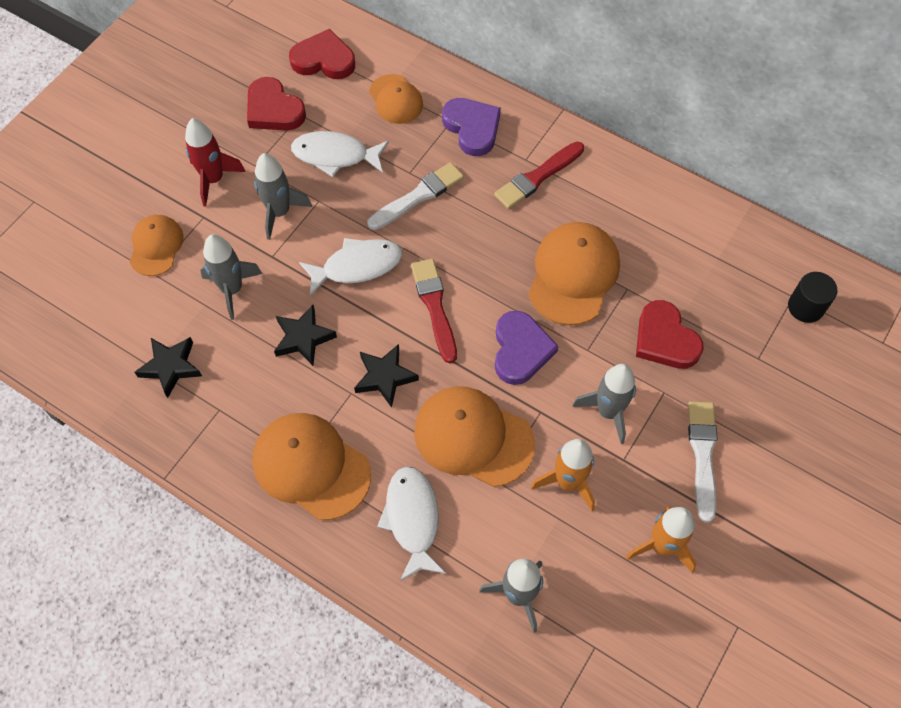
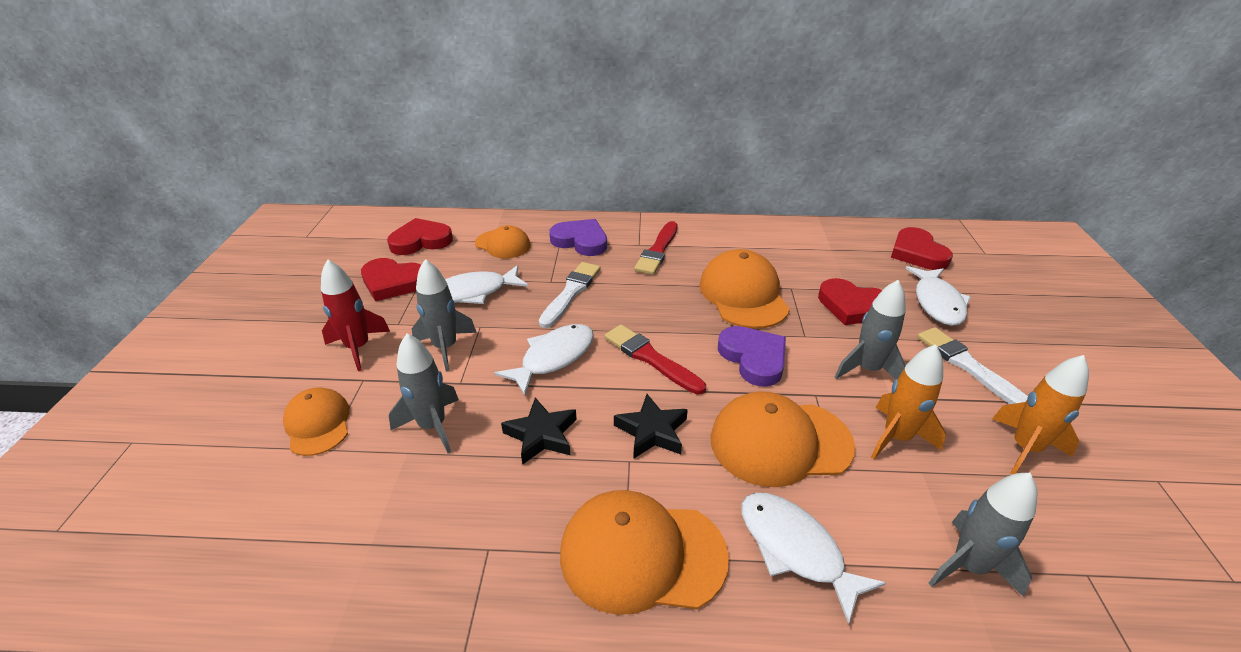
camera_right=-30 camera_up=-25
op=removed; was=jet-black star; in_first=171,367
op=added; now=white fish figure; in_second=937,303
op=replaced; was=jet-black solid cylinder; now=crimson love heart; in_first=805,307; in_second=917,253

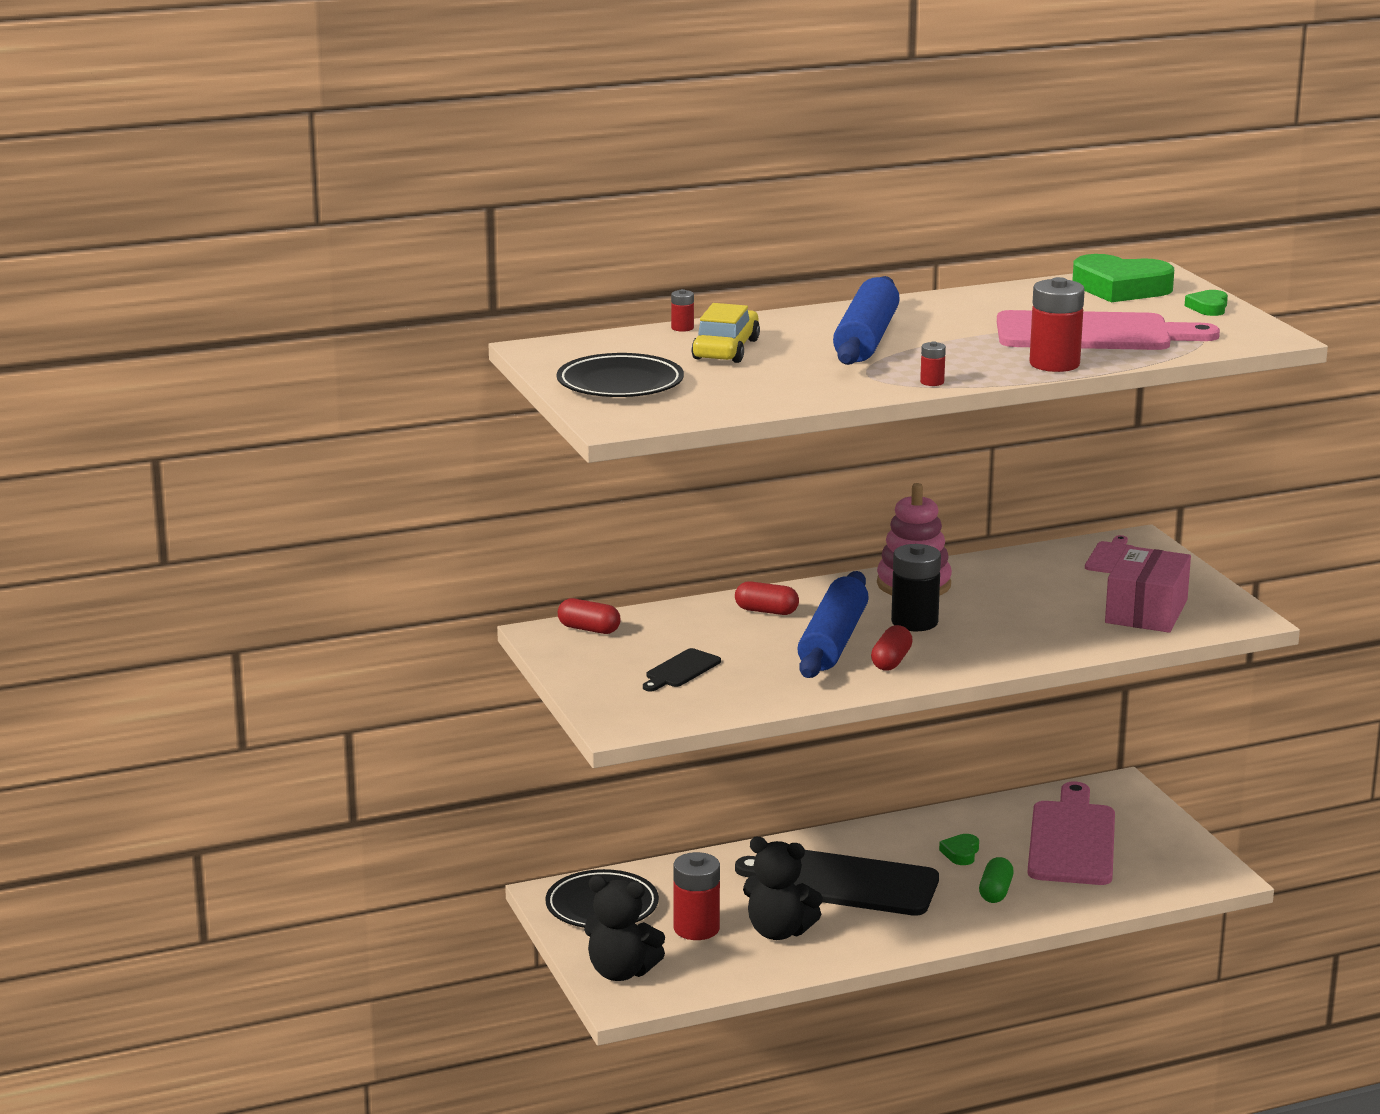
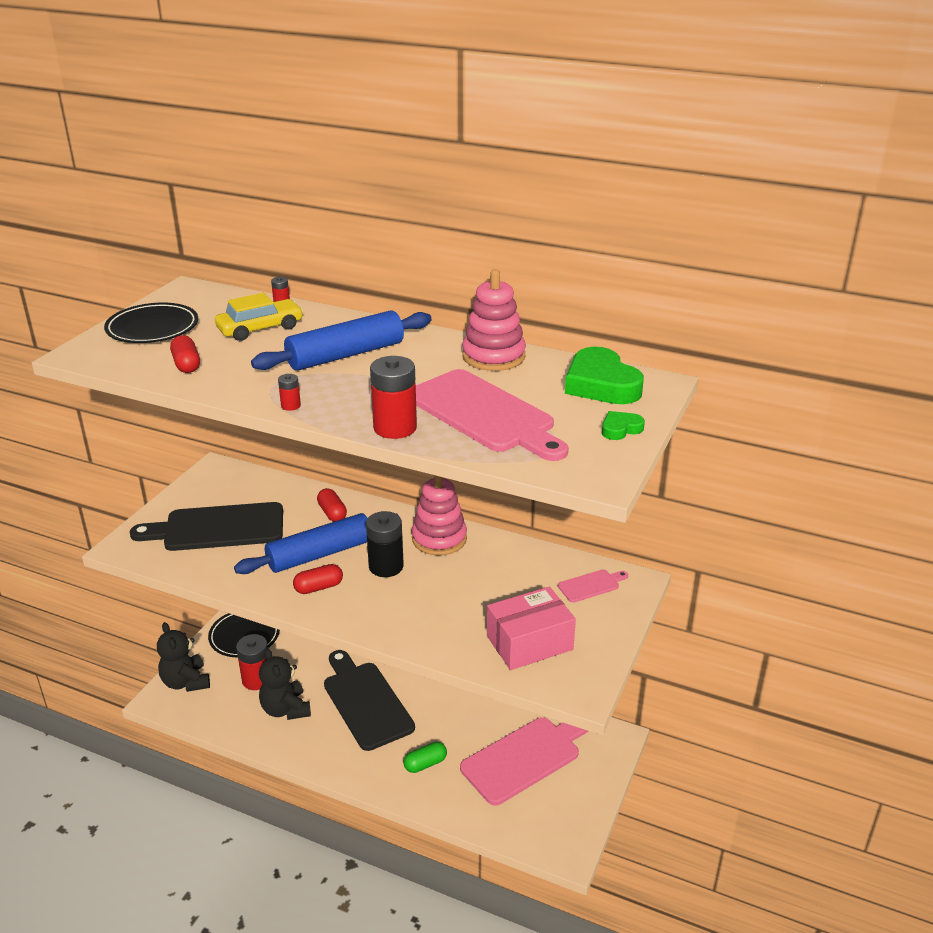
camera_right=45 camera_up=10
op=removed; was=emerald love heart; in_first=961,853
op=added; now=rose-pink stacking toy; in_second=493,356
op=moved; was=crimson capsule; in_first=589,629; in_second=186,365
op=resized; was=jet-black cutting board; in_first=681,670; in_second=217,528; ratio=2.19

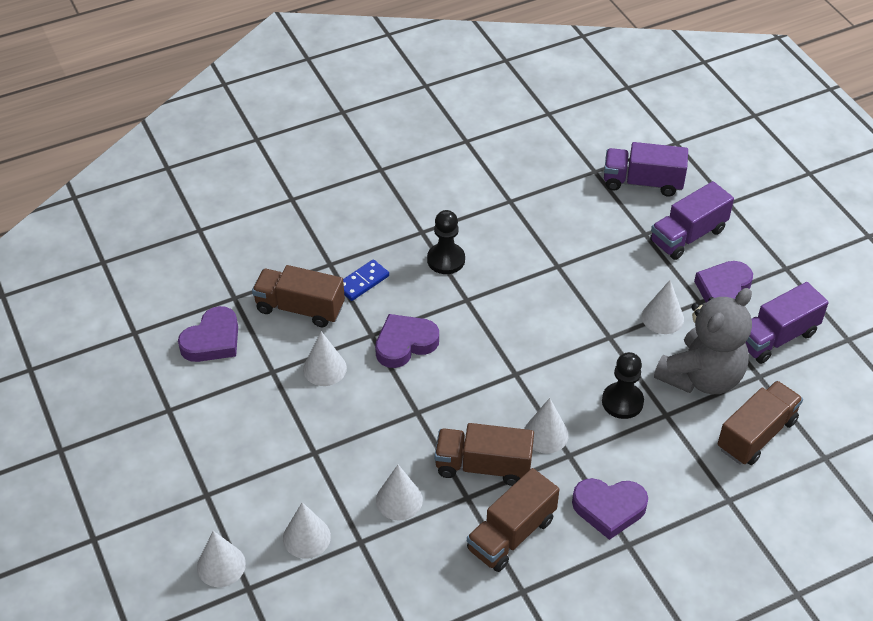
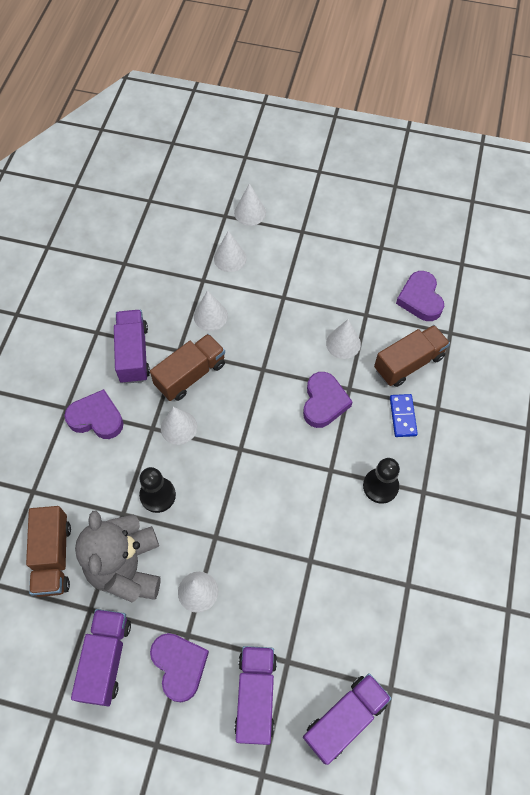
camera_right=130 camera_up=15
op=recoloured; was=dark brown truck; now=purple truck; in_first=511,534; in_second=133,354
op=turned; was=purple love heart; in_first=609,508; in_second=96,418; clockwise=60

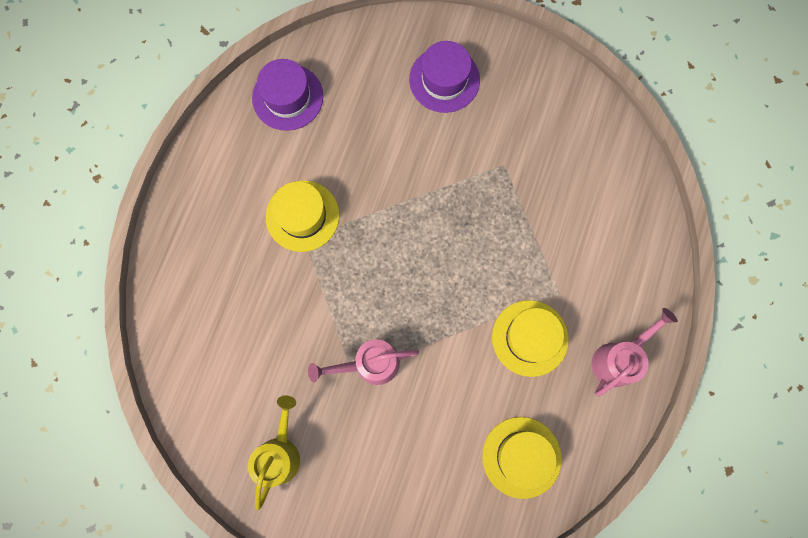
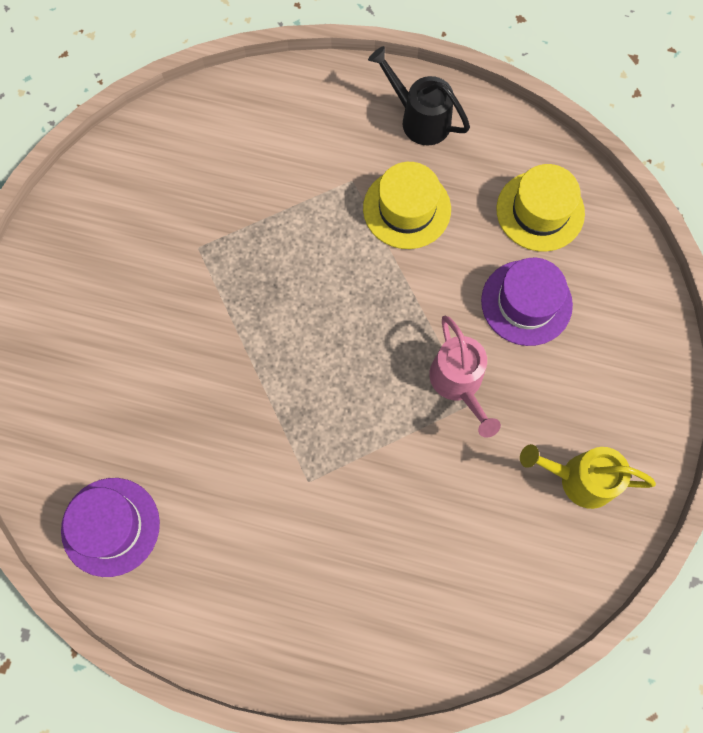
camera_right=-95 camera_up=-5
op=removed; was=yellow top hat; in_first=302,216
op=moved; was=purple top hat; in_first=444,80; in_second=526,302
op=recoloured; was=rose-pink watering pot; now=jet-black watering pot; in_first=618,359; in_second=419,119

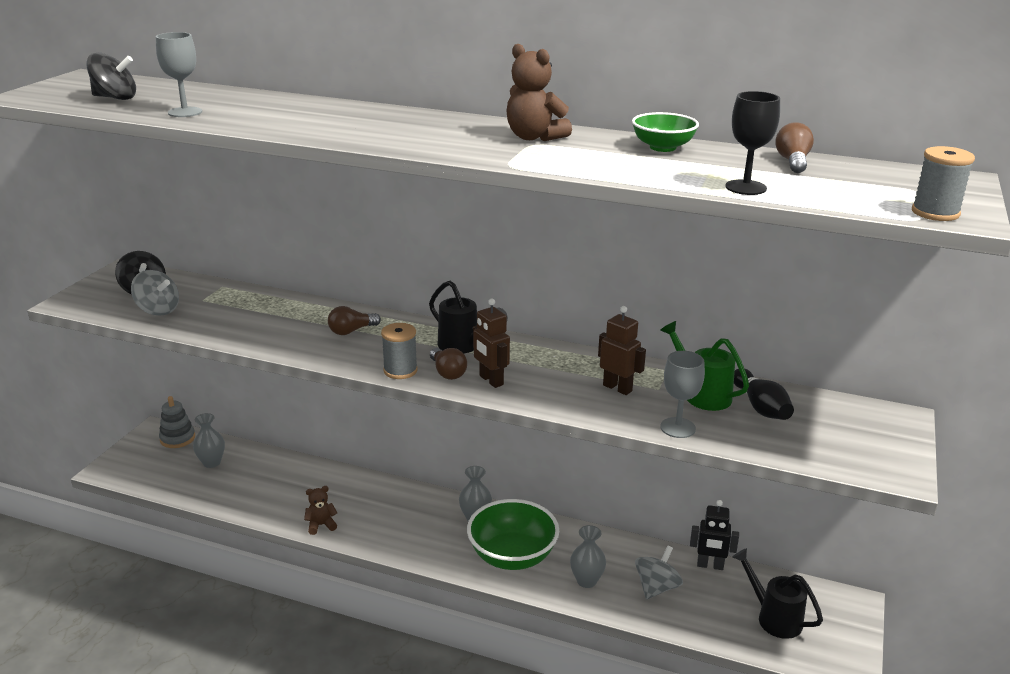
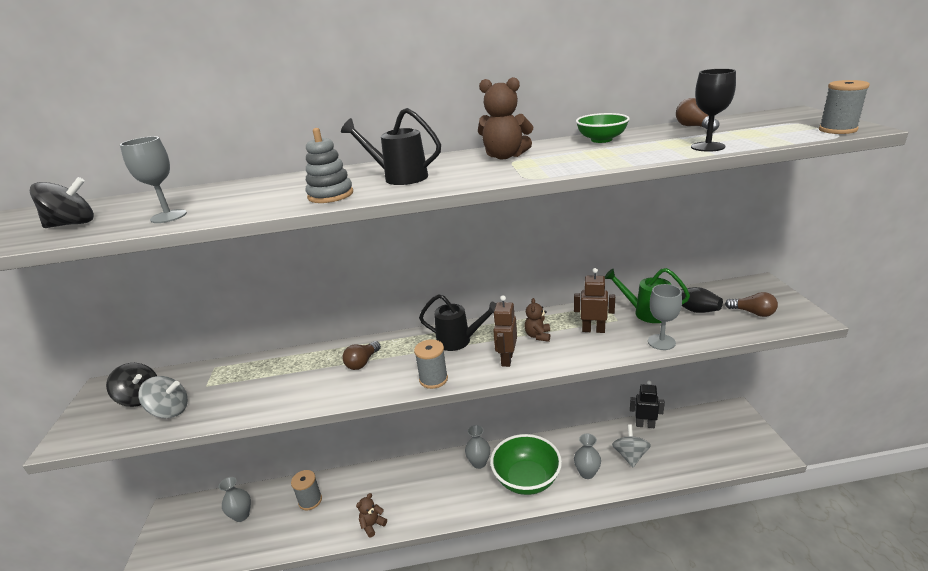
camera_right=-25 camera_up=0
op=added; now=grey spool; in_second=310,500
op=added; now=dark brown teddy; in_second=538,336
op=moved; was=grey stacking toy; in_first=177,438; in_second=330,195
op=moved; was=dark brown light bulb; in_first=447,372; in_second=753,313
op=moved; was=jet-black watering pot; in_first=774,618; in_second=400,177
op=turned; was=dark brown robot; in_first=491,380; in_second=506,359; clockwise=75
op=turned; was=jet-black robot; in_first=710,565; in_second=645,425; clockwise=-150

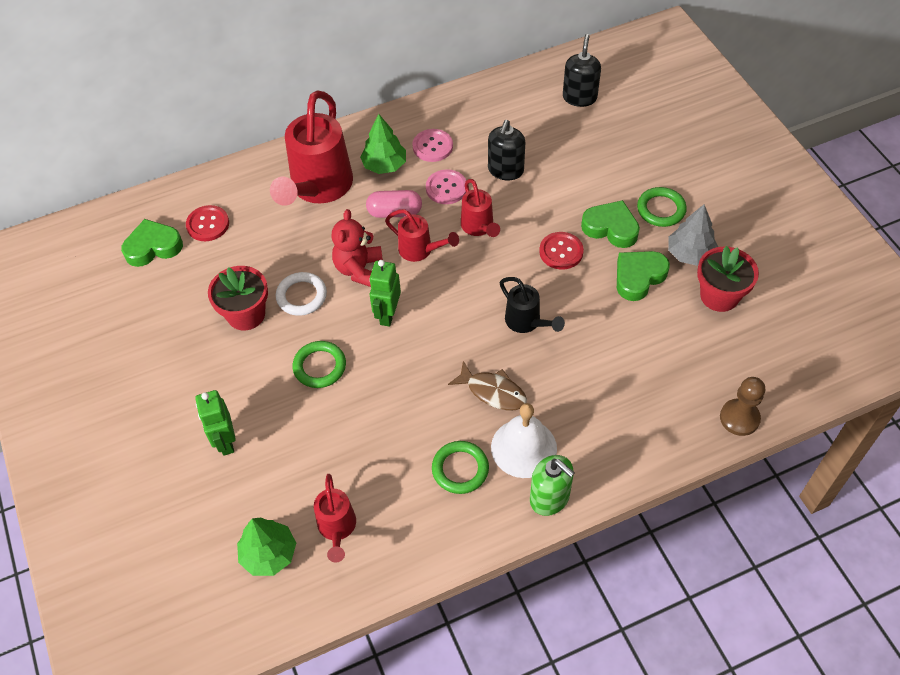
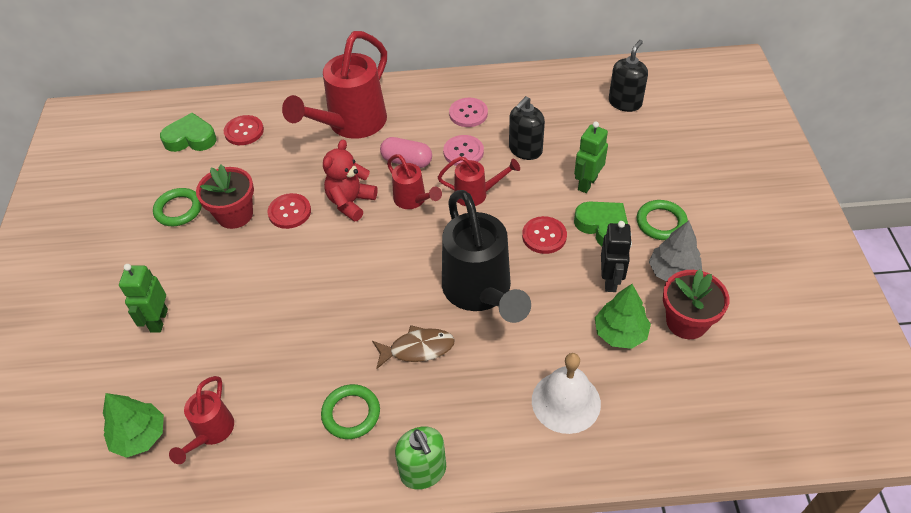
camera_right=20 camera_up=-5
op=removed; was=dark brown pawn; in_first=739,418
op=moved; was=emerald ring; in_first=319,366; in_second=178,209
op=moved; was=emerald toy tree; in_first=384,165; in_second=620,333
op=moved; was=emerald robot; in_first=387,314; in_second=587,183
op=moved; was=white hand bell; in_first=523,448; in_second=566,402
op=replaced; was=white ring; now=crimson shirt button; in_first=301,296; in_second=289,212
op=replaced; was=emerald love heart; now=jet-black robot; in_first=638,277; in_second=610,280
op=turned; was=dark brown fish figure; in_first=493,392; in_second=417,349; clockwise=-60
op=turned; was=crimson watering pot; in_first=479,227; in_second=476,194; clockwise=-90
op=resized; was=jet-black watering pot; in_first=527,322; in_second=480,293; ratio=1.95

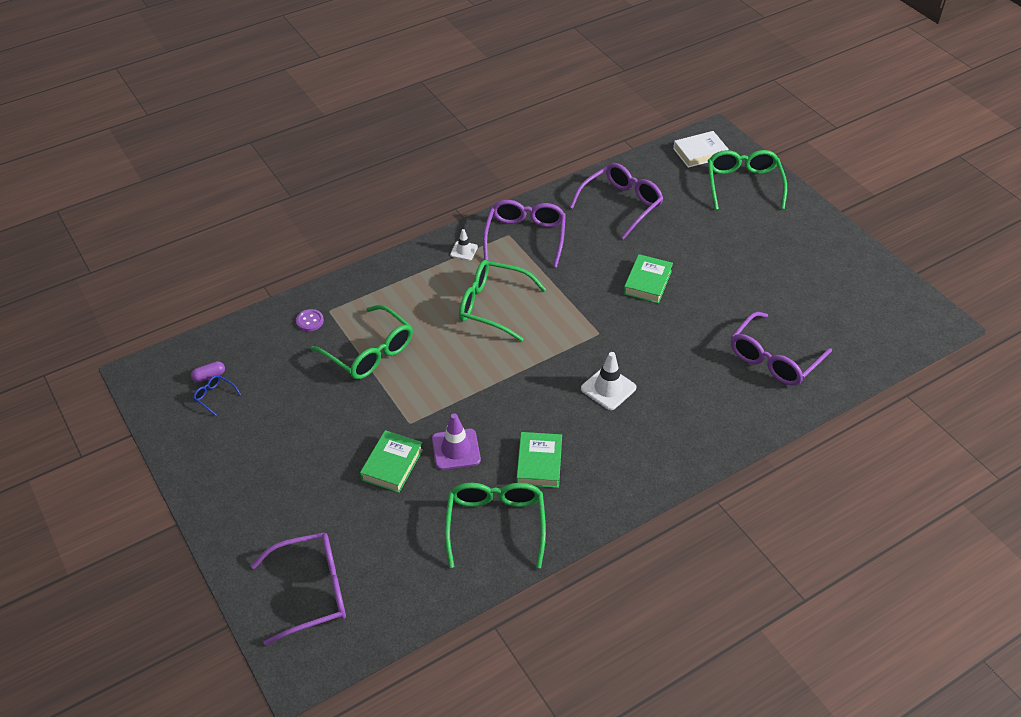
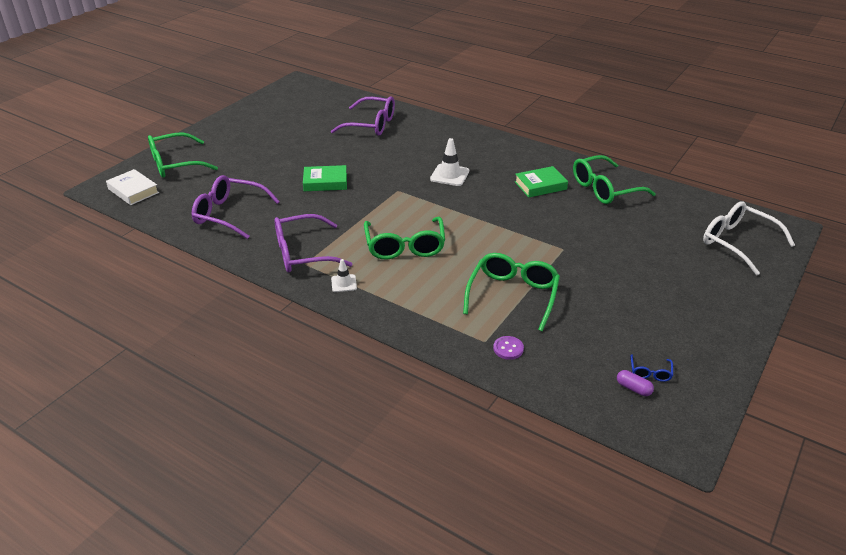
camera_right=-115 camera_up=-10
op=removed; was=emerald book; in_first=392,464
op=removed; was=purple safety cone; in_first=456,449
op=recoloured; was=purple eyeglasses; now=white eyeglasses; in_first=312,591; in_second=737,243

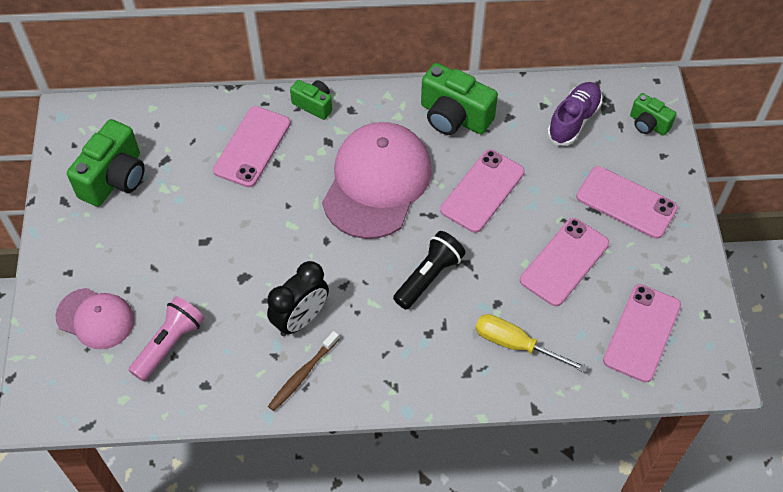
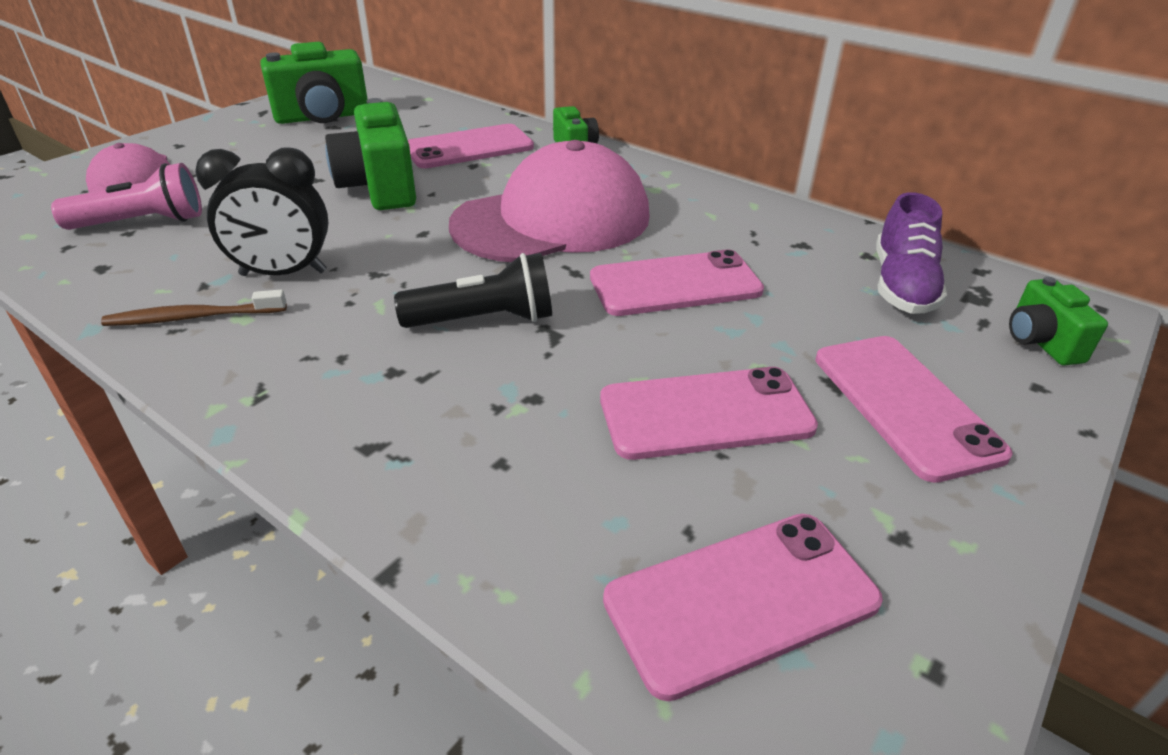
camera_right=40 camera_up=-20
op=removed; was=yellow hand screwdriver; in_first=516,344
op=moved; was=emerald camera; in_first=454,117; in_second=379,188
op=turned; was=purple lace-up shoe; in_first=573,120; in_second=902,285; clockwise=120

